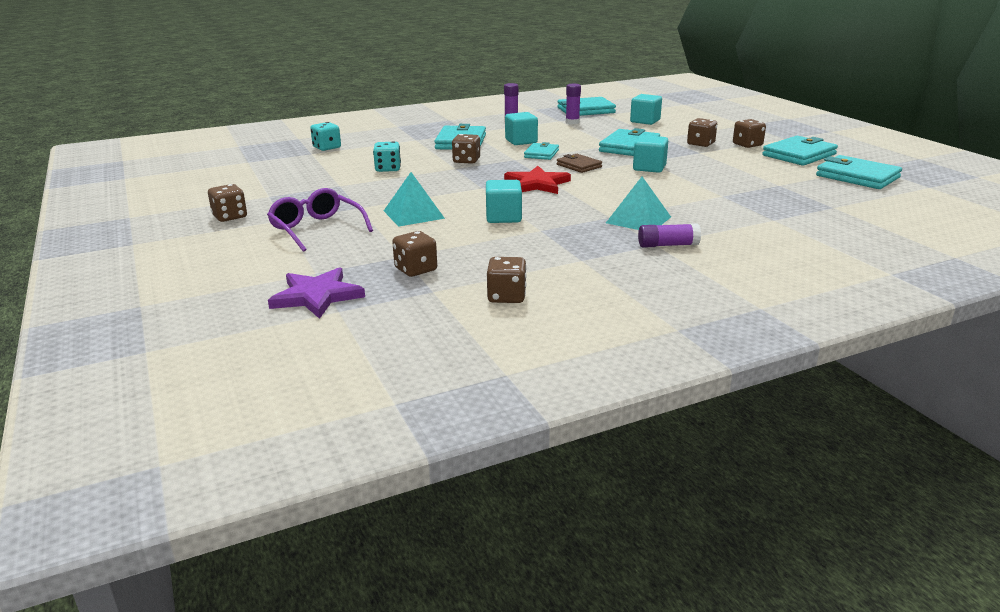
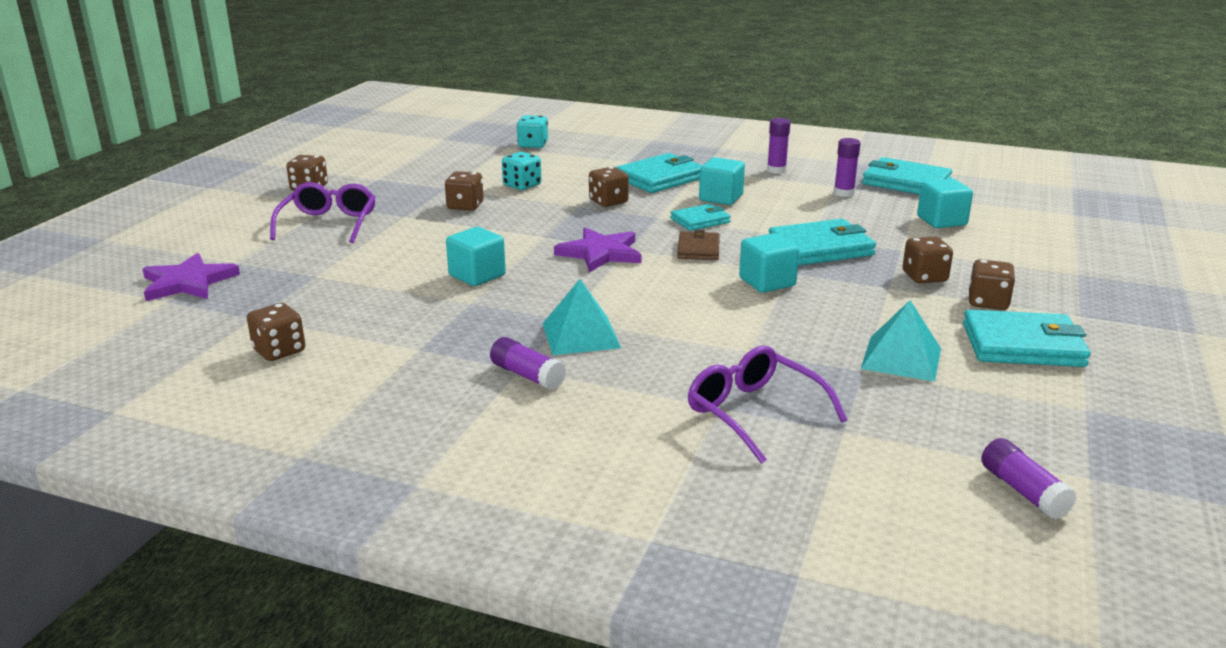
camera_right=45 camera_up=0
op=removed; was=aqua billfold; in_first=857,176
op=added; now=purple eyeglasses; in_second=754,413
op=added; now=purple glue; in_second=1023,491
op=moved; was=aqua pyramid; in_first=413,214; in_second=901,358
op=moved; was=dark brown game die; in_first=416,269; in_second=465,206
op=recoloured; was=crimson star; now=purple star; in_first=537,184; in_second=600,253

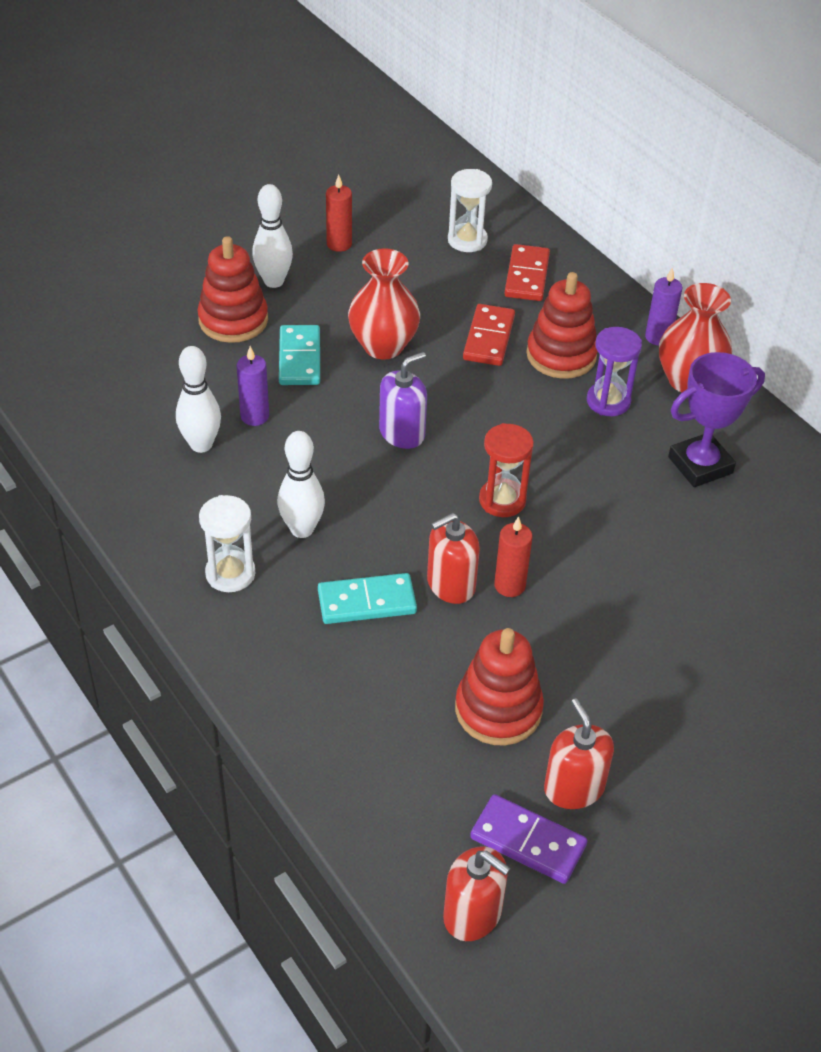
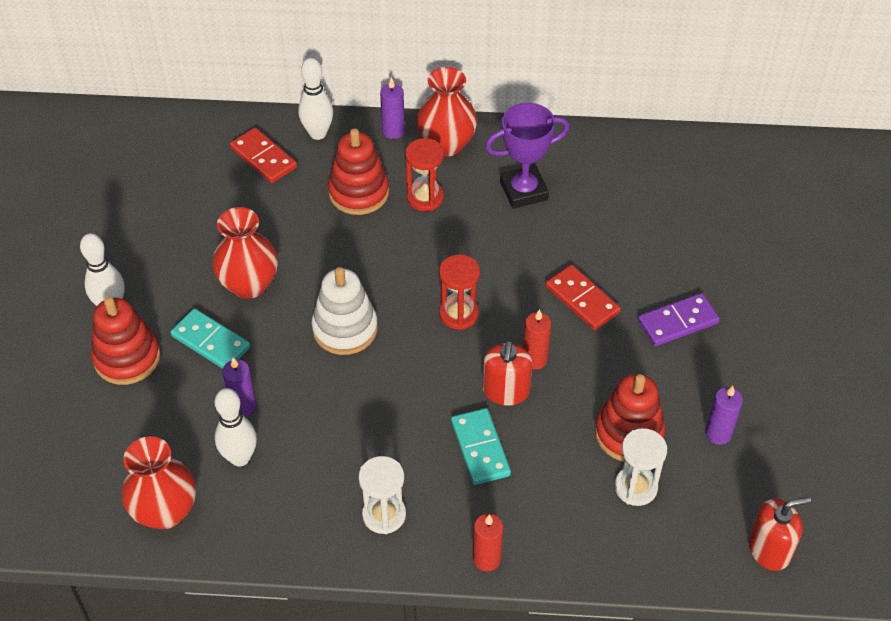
camera_right=-50 camera_up=5
op=added; now=crimson flower vase; in_second=165,511
op=moved; was=white tenpin; in_first=302,529; in_second=318,133
op=moved; was=crimson candle; in_first=339,244; in_second=486,559
op=moved; was=white sand timer; in_first=467,240; in_second=635,487
op=moved; was=crimson domino; in_first=489,338; in_second=582,299
op=moved; was=purple domino; in_first=528,842; in_second=678,322
op=replaced; was=purple pump bottle; now=white stacking toy; in_first=402,433; in_second=345,329
op=replaced; was=crimson pump bottle; now=purple candle; in_first=574,788; in_second=718,434
op=recoloured; was=purple sand timer; now=crimson sand timer; in_first=608,401; in_second=425,197
op=turned; was=aqua domino; in_first=367,601; in_second=480,448; clockwise=-45
op=turned; was=purple award cup; in_first=700,465; in_second=523,191; clockwise=60

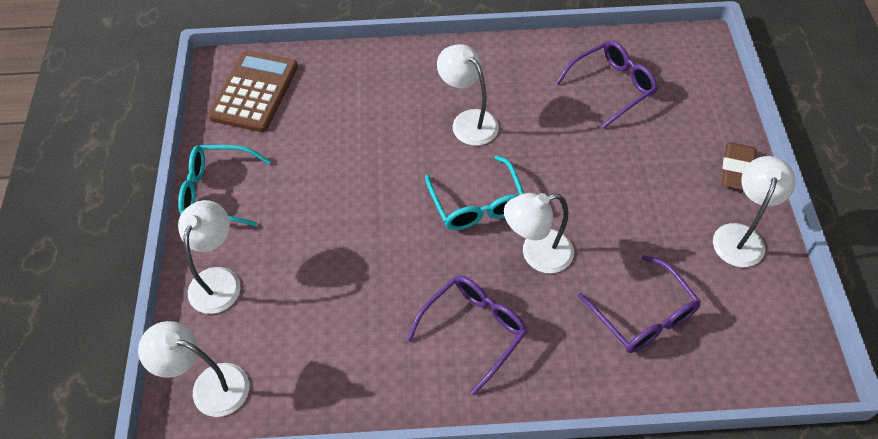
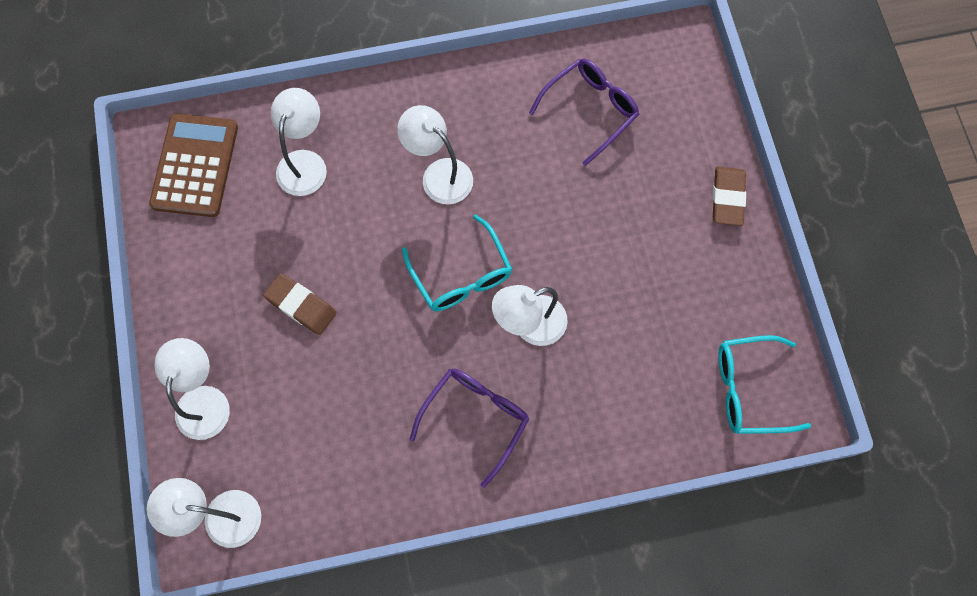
camera_right=-10 camera_up=15
op=removed; was=purple eyeglasses; in_first=643,315
op=added; now=dark brown gum eraser; in_second=301,306
op=moved; was=aqua eyeglasses; in_first=218,191; in_second=749,389
op=moved; was=white reading lamp; in_first=740,236; in_second=305,163

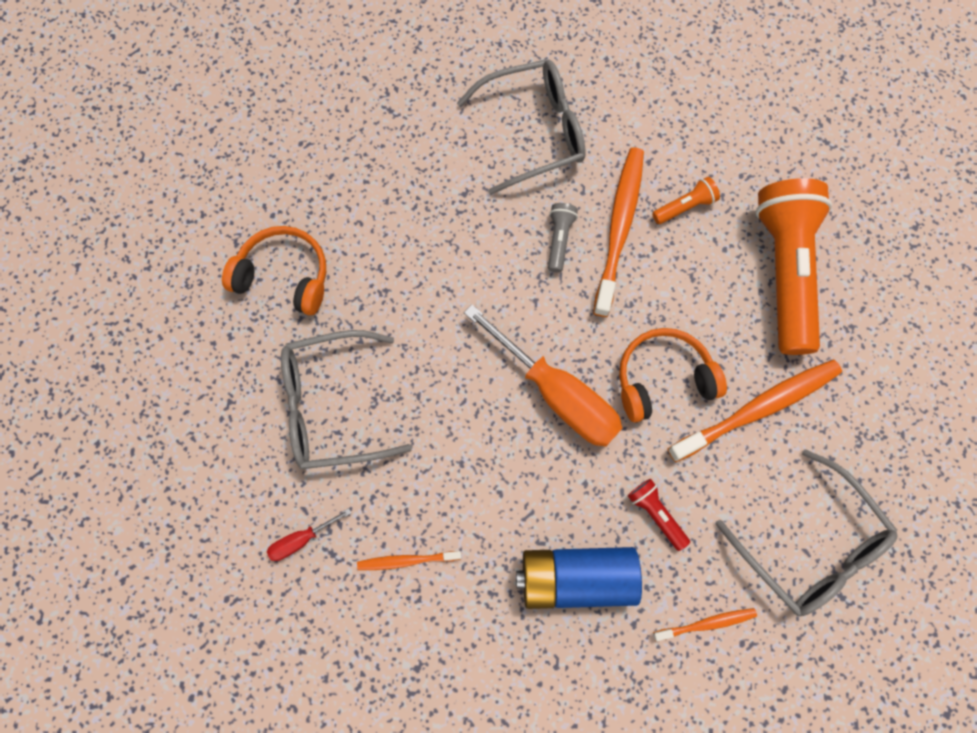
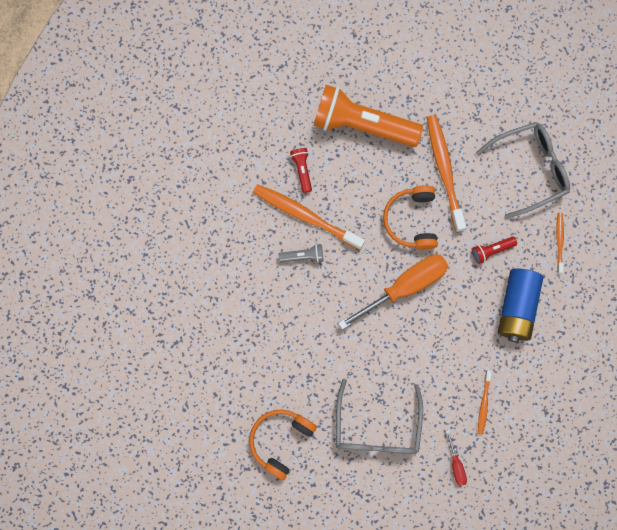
camera_right=-75 camera_up=5
op=removed; was=grey eyeglasses; in_first=533,132
op=recoloured; was=orange flashlight; now=crimson flashlight; in_first=685,207; in_second=302,170
op=turned; was=grey flashlight; in_first=559,240; in_second=303,256; clockwise=150

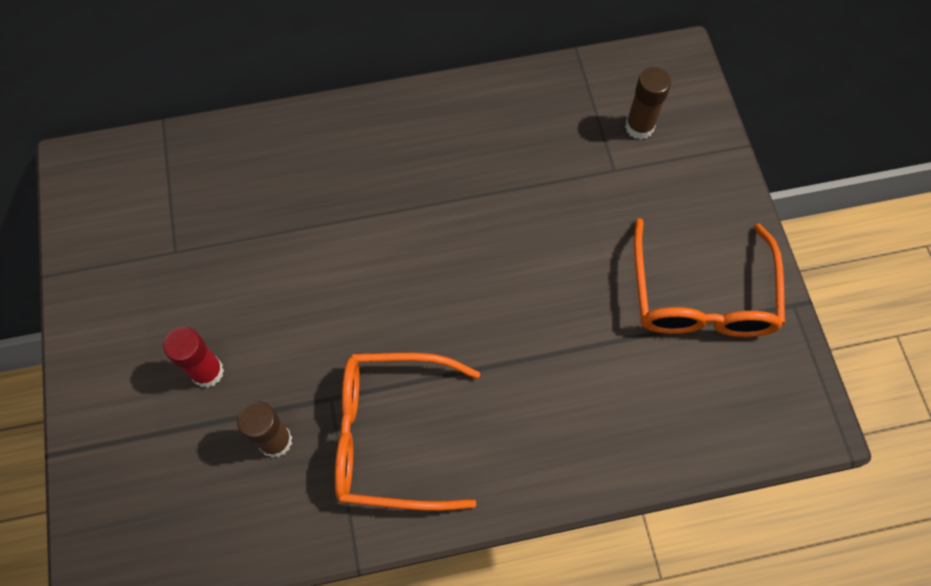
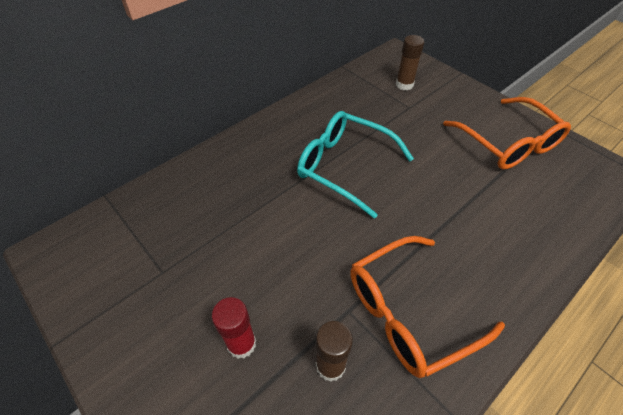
camera_right=-30 camera_up=-15
op=added; now=aqua eyeglasses; in_second=345,166

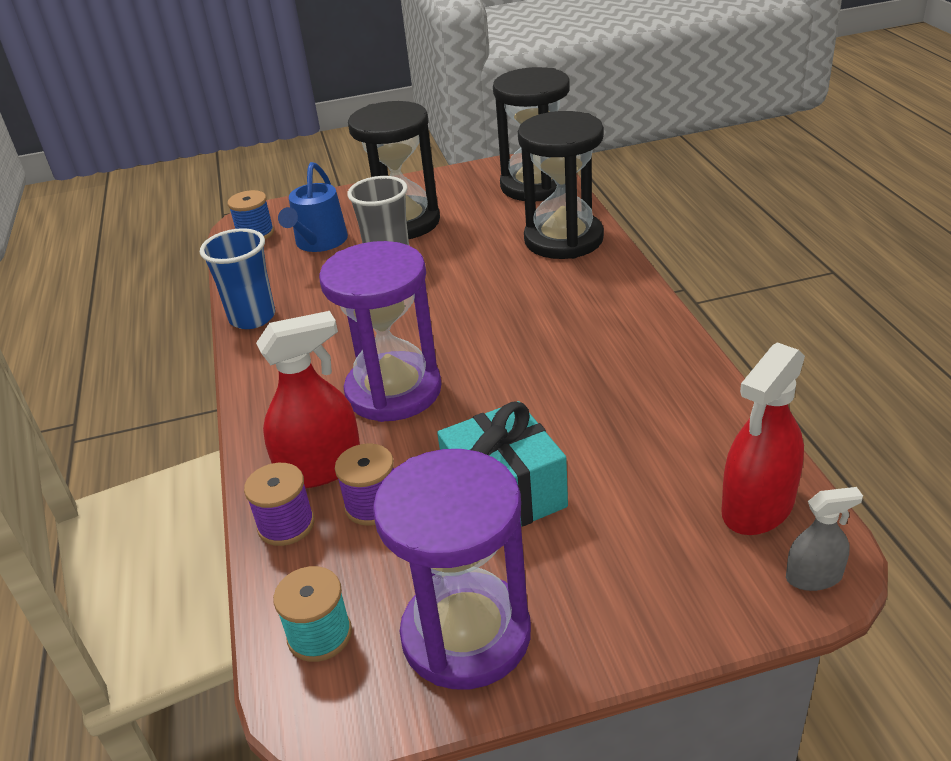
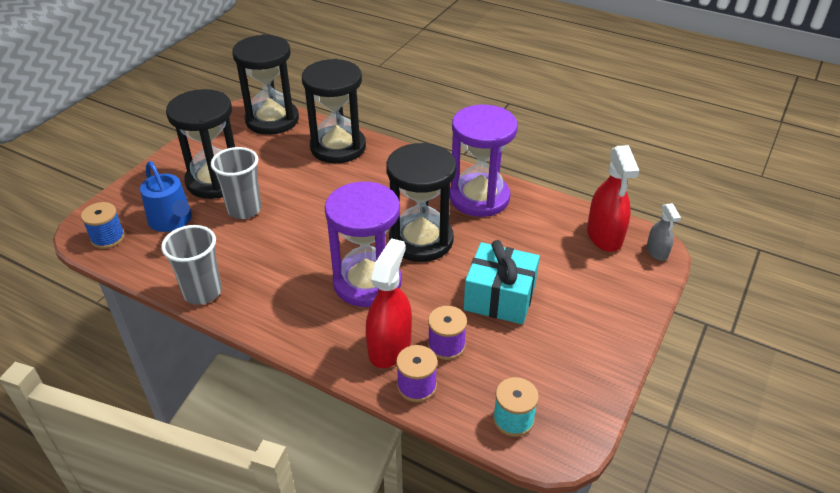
camera_right=-50 camera_up=5
op=added; now=jet-black sand timer; in_second=421,240
op=moved; was=purple sand timer; in_first=466,634; in_second=479,198
op=recoloured; was=royal blue tumbler; now=grey tumbler; in_first=252,318; in_second=202,292
op=turned; was=grey sprayer; in_first=813,577; in_second=657,251; clockwise=135

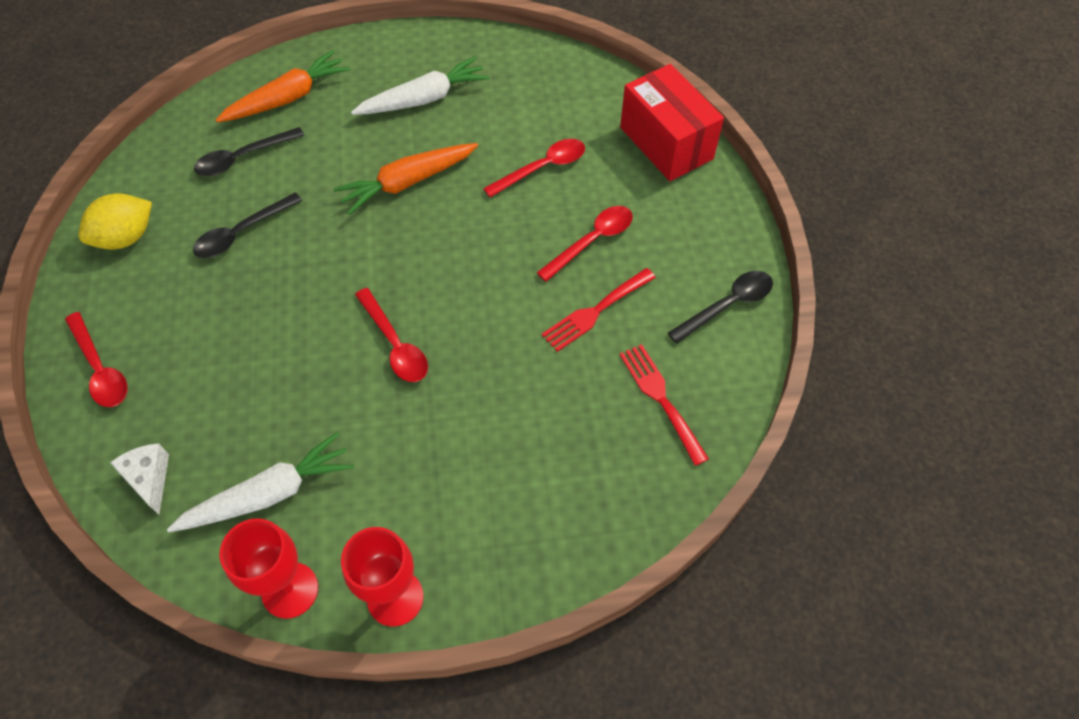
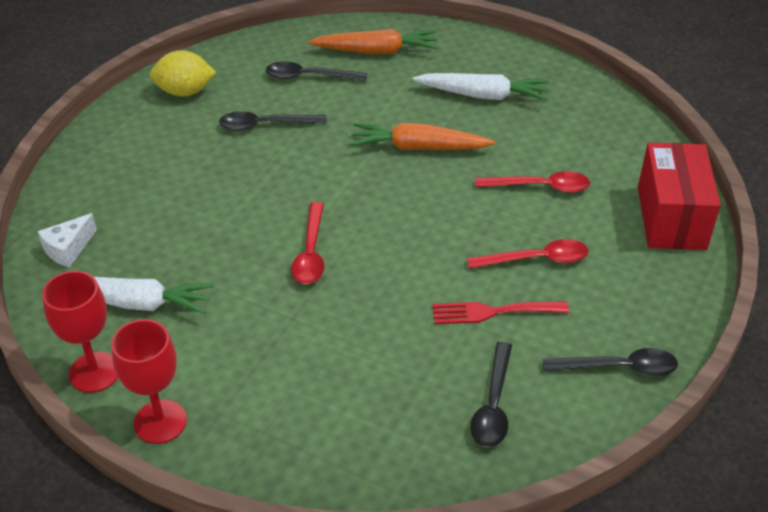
camera_right=35 camera_up=-15
op=removed; was=crimson tablespoon; in_first=100,369
op=replaced; was=crimson table fork; now=jet-black tablespoon; in_first=660,398; in_second=493,405
op=turned; was=white cheese; in_first=149,478; in_second=68,249; clockwise=-150

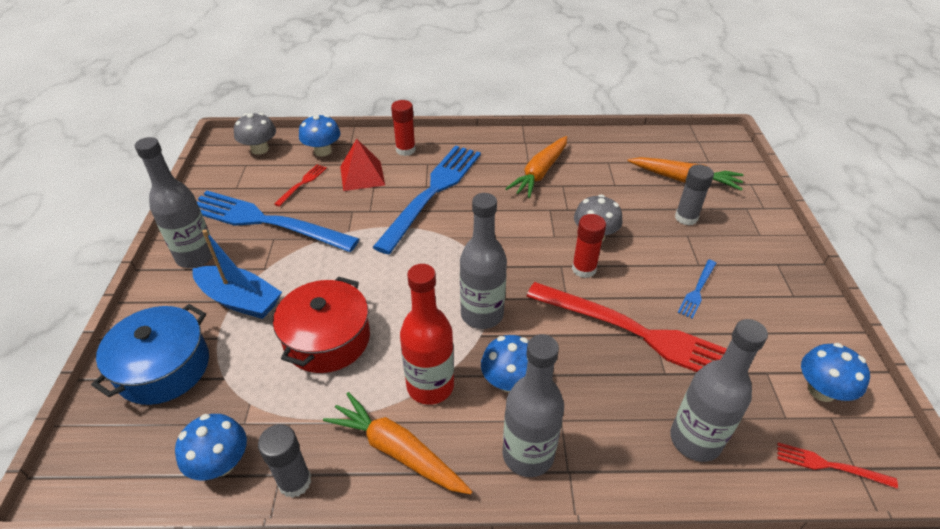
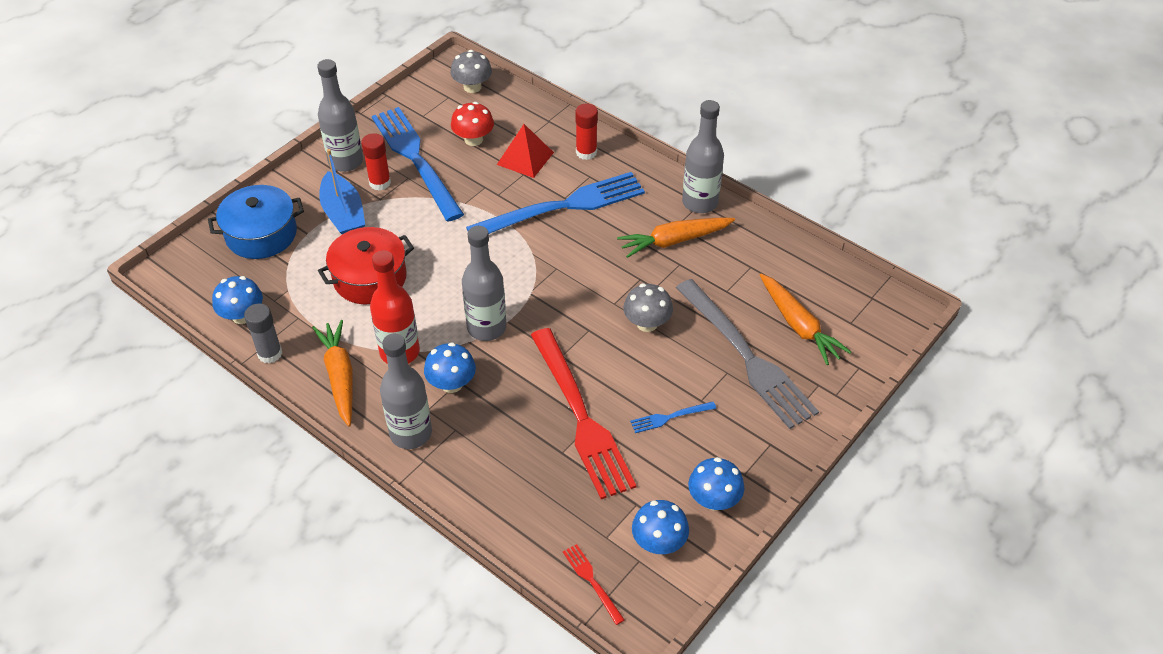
camera_right=40 camera_up=5
op=moved; was=royal blue fungus; in_first=323,151; in_second=714,500
op=moved; was=crimson glue; in_first=584,269; in_second=380,183
op=moved; was=grey bottle; in_first=695,440; in_second=700,202
op=replaced; was=crimson table fork; now=crimson fungus; in_first=303,183; in_second=473,139
op=replaced; was=grey glue; now=grey table fork; in_first=686,218; in_second=748,358

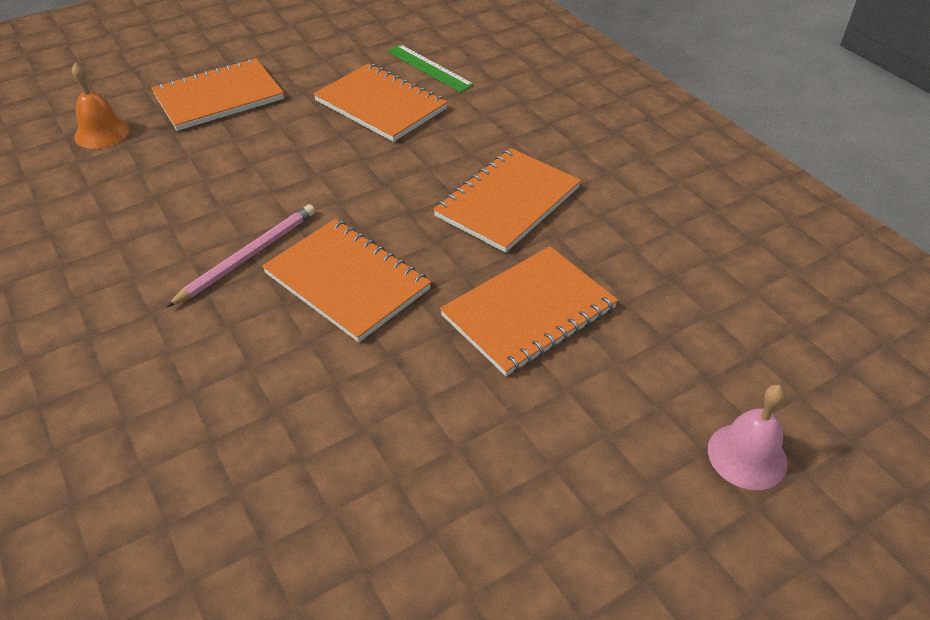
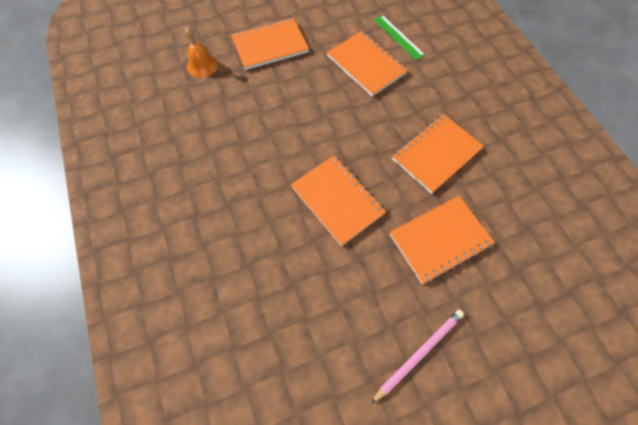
camera_right=10 camera_up=20
op=removed; was=rose-pink hand bell; in_first=747,456
op=moved; was=rose-pink wooden pencil; in_first=248,256; in_second=419,353

